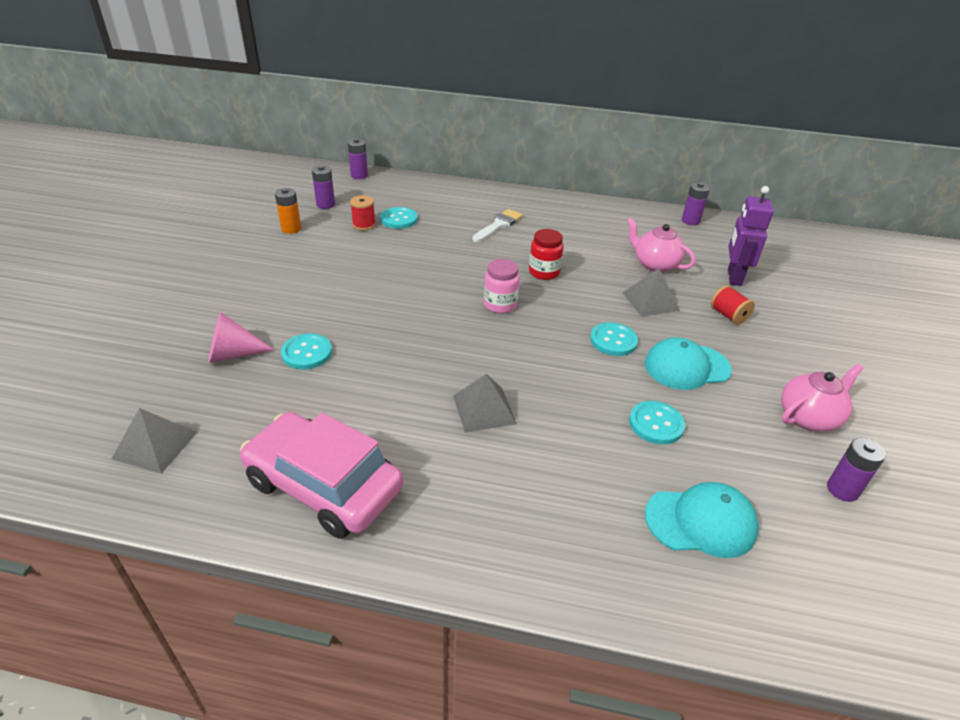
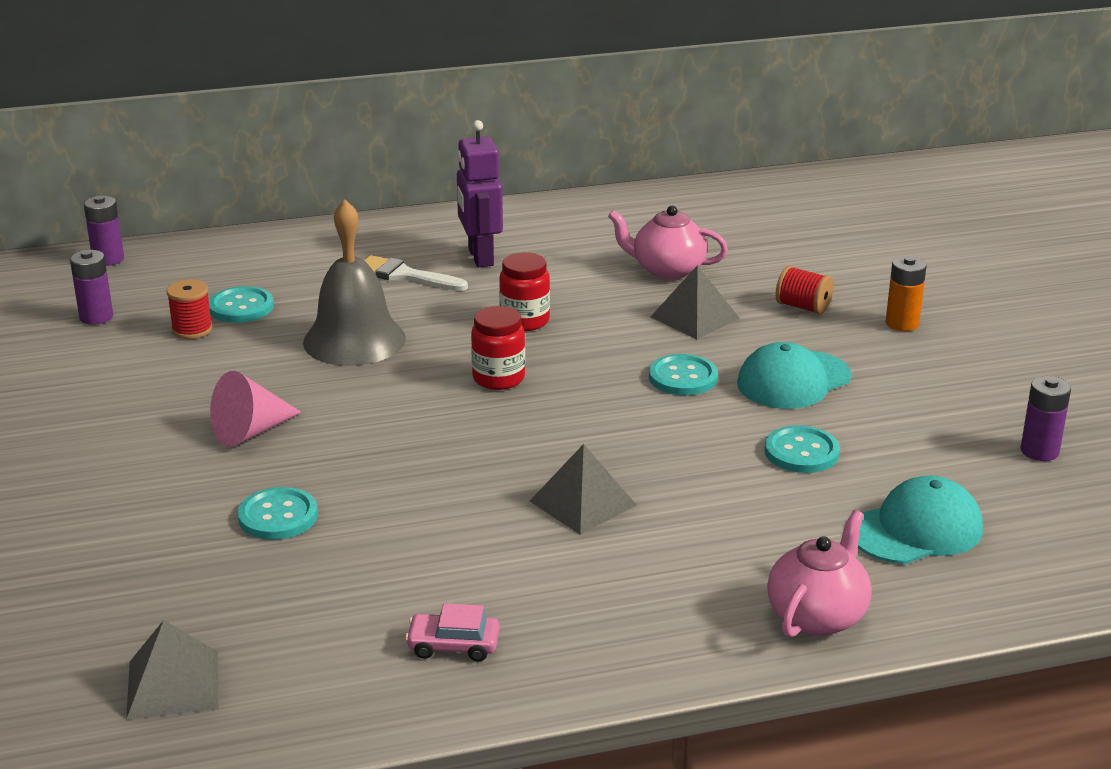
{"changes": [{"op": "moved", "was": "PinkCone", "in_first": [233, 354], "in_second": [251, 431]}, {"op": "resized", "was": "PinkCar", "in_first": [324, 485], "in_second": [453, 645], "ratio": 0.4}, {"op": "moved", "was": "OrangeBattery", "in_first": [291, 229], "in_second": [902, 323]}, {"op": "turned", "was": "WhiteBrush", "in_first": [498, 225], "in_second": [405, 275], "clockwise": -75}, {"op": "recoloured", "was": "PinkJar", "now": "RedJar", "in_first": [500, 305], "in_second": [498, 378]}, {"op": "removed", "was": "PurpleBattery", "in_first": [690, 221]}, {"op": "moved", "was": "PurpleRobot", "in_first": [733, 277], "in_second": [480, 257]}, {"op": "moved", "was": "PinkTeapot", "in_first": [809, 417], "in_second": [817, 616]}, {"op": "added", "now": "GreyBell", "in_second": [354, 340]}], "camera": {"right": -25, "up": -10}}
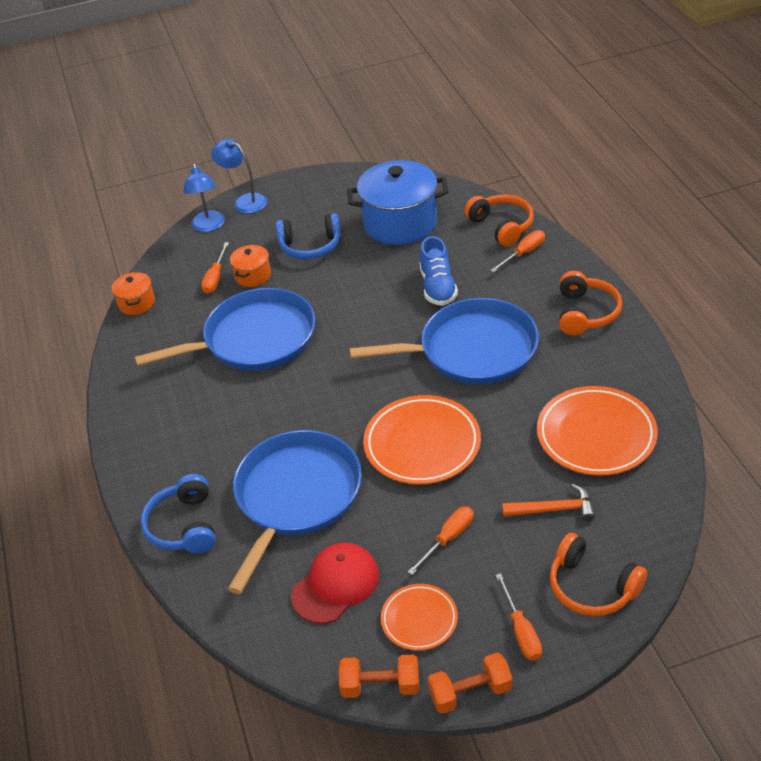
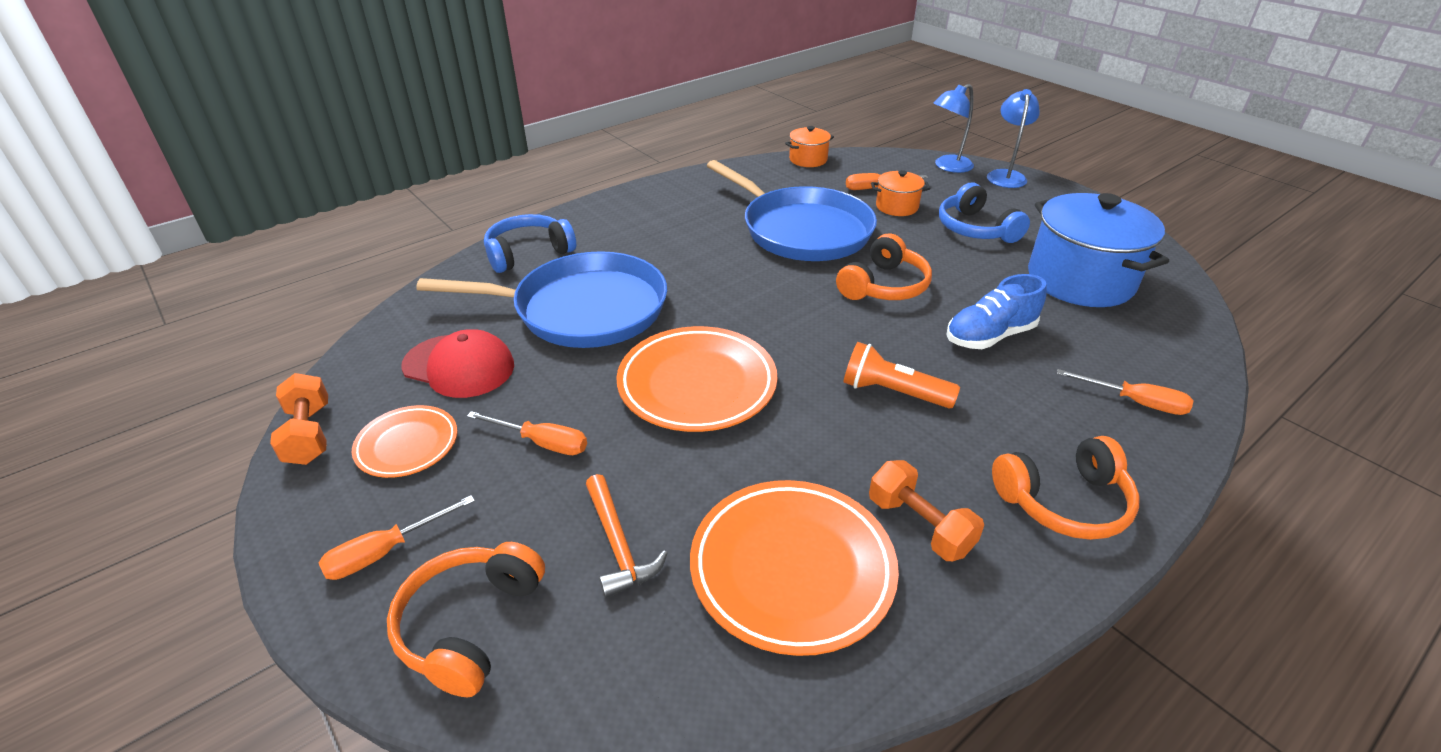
{"changes": [{"op": "replaced", "was": "BluePan", "now": "OrangeFlashlight", "in_first": [472, 350], "in_second": [892, 392]}, {"op": "moved", "was": "OrangeDumbbell", "in_first": [470, 692], "in_second": [919, 525]}, {"op": "moved", "was": "OrangeHeadphones", "in_first": [501, 226], "in_second": [883, 286]}], "camera": {"right": 65, "up": -5}}
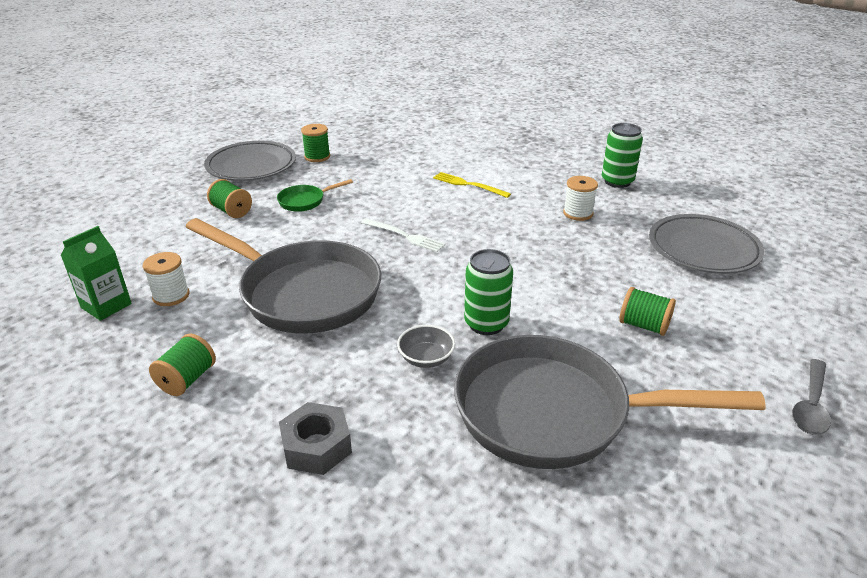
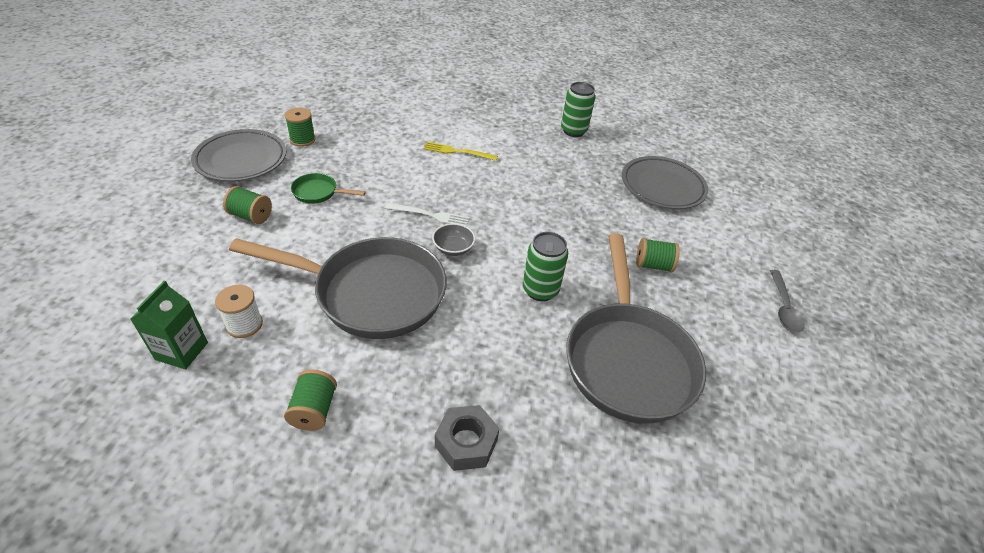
{"changes": [{"op": "turned", "was": "GreenPan", "in_first": [305, 201], "in_second": [318, 193], "clockwise": 60}, {"op": "moved", "was": "GreyBowl", "in_first": [426, 358], "in_second": [453, 248]}, {"op": "turned", "was": "GreyPan", "in_first": [554, 412], "in_second": [628, 359], "clockwise": -75}, {"op": "removed", "was": "WhiteSpool", "in_first": [578, 213]}], "camera": {"right": -25, "up": 10}}
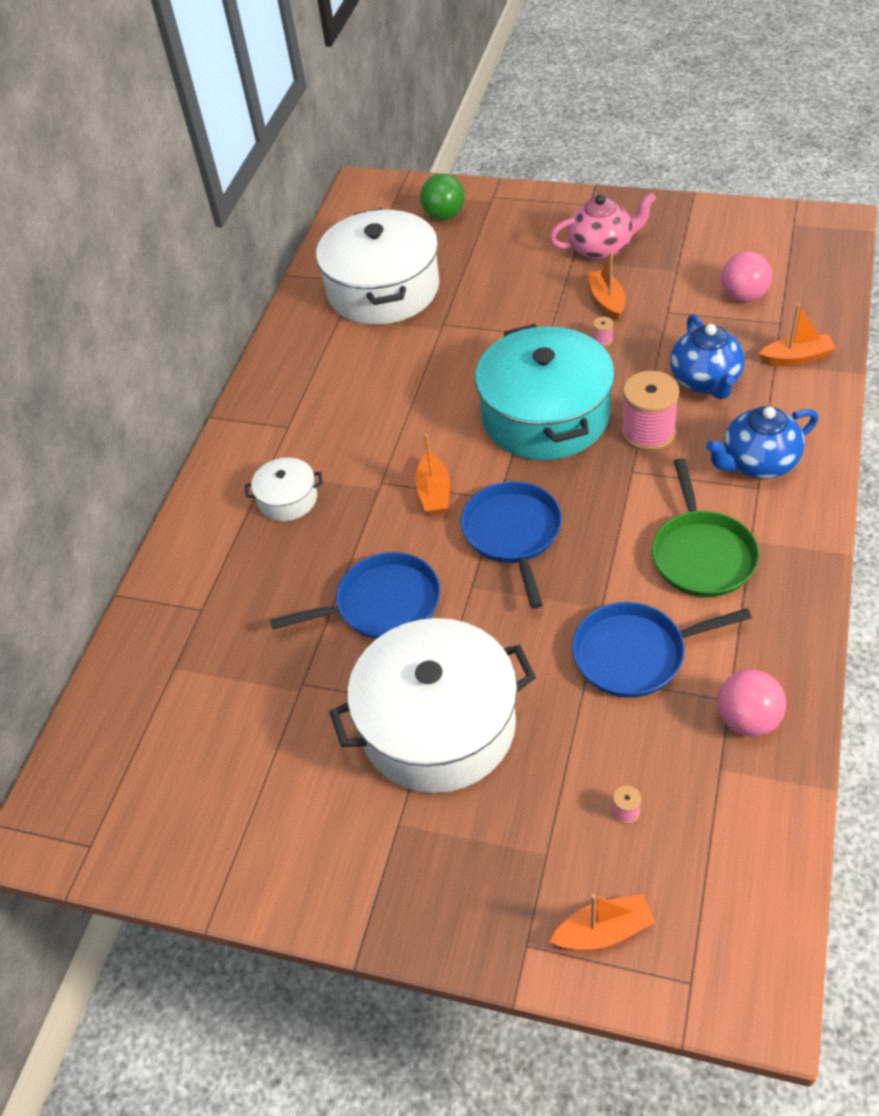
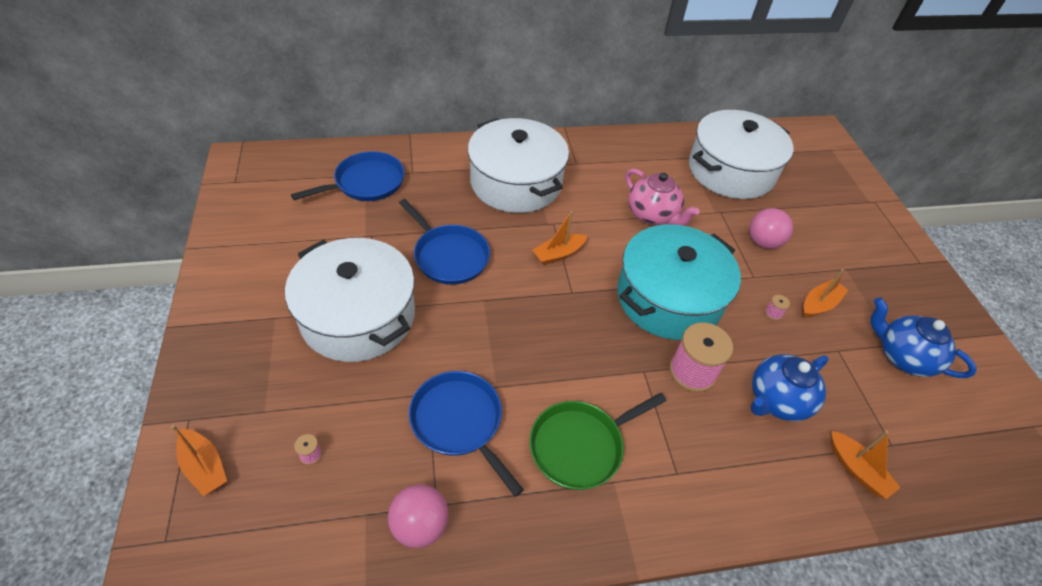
{"changes": [{"op": "resized", "was": "WhitePot", "in_first": [288, 499], "in_second": [516, 182], "ratio": 2.19}, {"op": "removed", "was": "GreenBall", "in_first": [444, 215]}, {"op": "moved", "was": "BluePan", "in_first": [513, 534], "in_second": [366, 183]}, {"op": "moved", "was": "PinkTeapot", "in_first": [601, 248], "in_second": [653, 215]}, {"op": "moved", "was": "BlueTeapot", "in_first": [758, 463], "in_second": [902, 357]}, {"op": "moved", "was": "PinkBall", "in_first": [743, 296], "in_second": [763, 242]}], "camera": {"right": 55, "up": 0}}
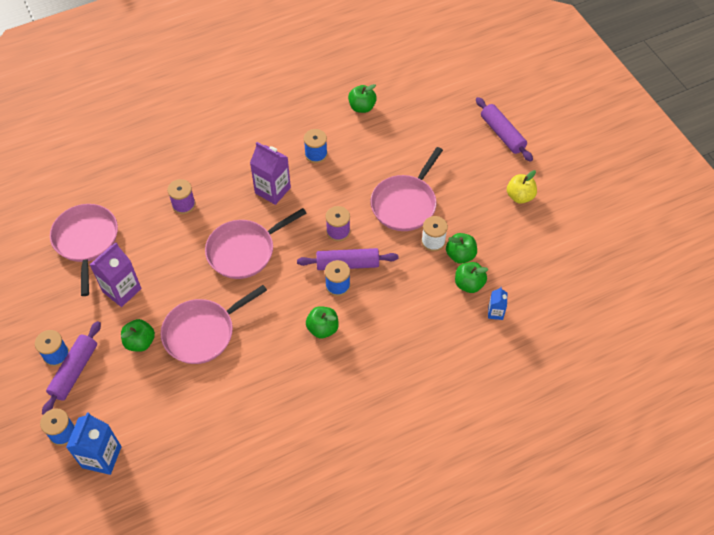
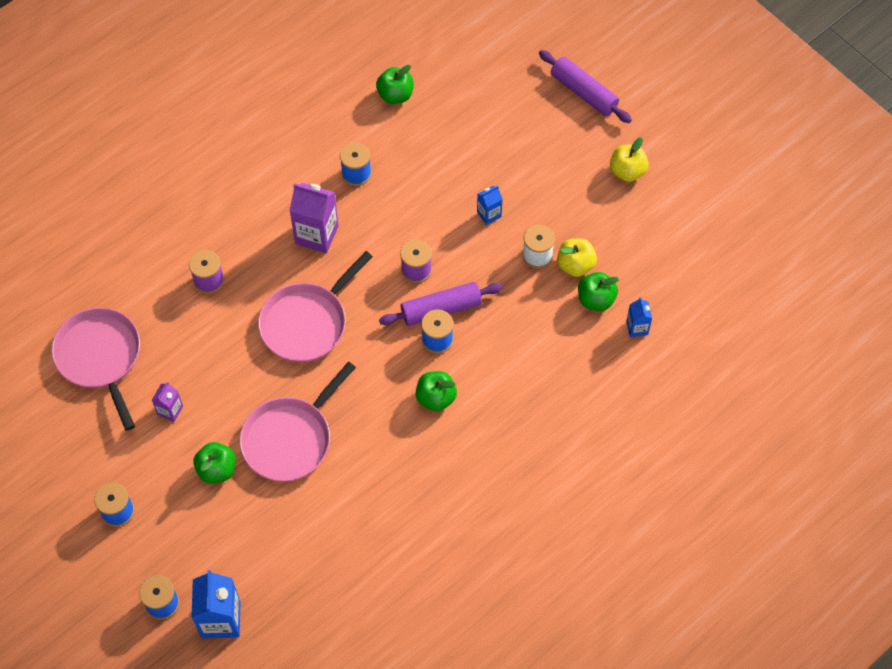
{"changes": [{"op": "removed", "was": "PurpleRollingPin", "in_first": [74, 371]}, {"op": "resized", "was": "PurpleCarton", "in_first": [122, 290], "in_second": [170, 410], "ratio": 0.54}, {"op": "replaced", "was": "PinkPan", "now": "BlueCarton", "in_first": [405, 204], "in_second": [489, 214]}, {"op": "recoloured", "was": "GreenApple", "now": "YellowApple", "in_first": [460, 255], "in_second": [575, 265]}], "camera": {"right": -15, "up": 5}}
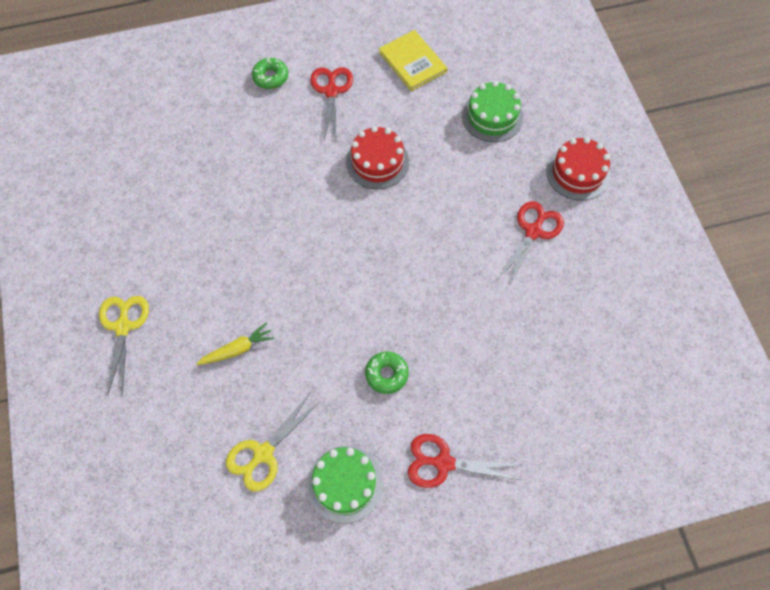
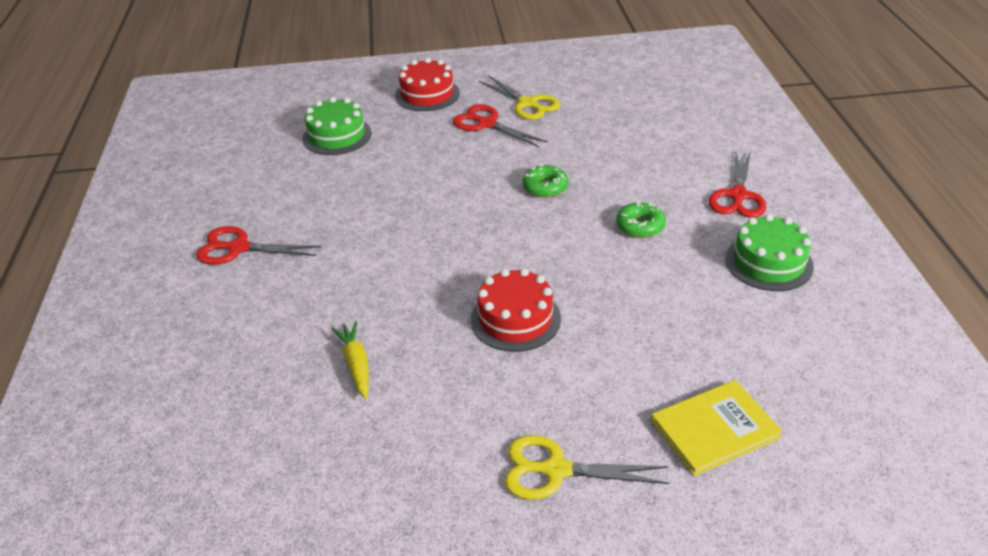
{"changes": [{"op": "moved", "was": "YellowCarrot", "in_first": [237, 349], "in_second": [356, 364]}, {"op": "moved", "was": "YellowScissors", "in_first": [263, 453], "in_second": [527, 104]}, {"op": "moved", "was": "GreenDonut", "in_first": [270, 77], "in_second": [545, 187]}, {"op": "moved", "was": "RedCake", "in_first": [377, 162], "in_second": [515, 319]}, {"op": "moved", "was": "YellowBook", "in_first": [412, 62], "in_second": [714, 429]}], "camera": {"right": -80, "up": -25}}
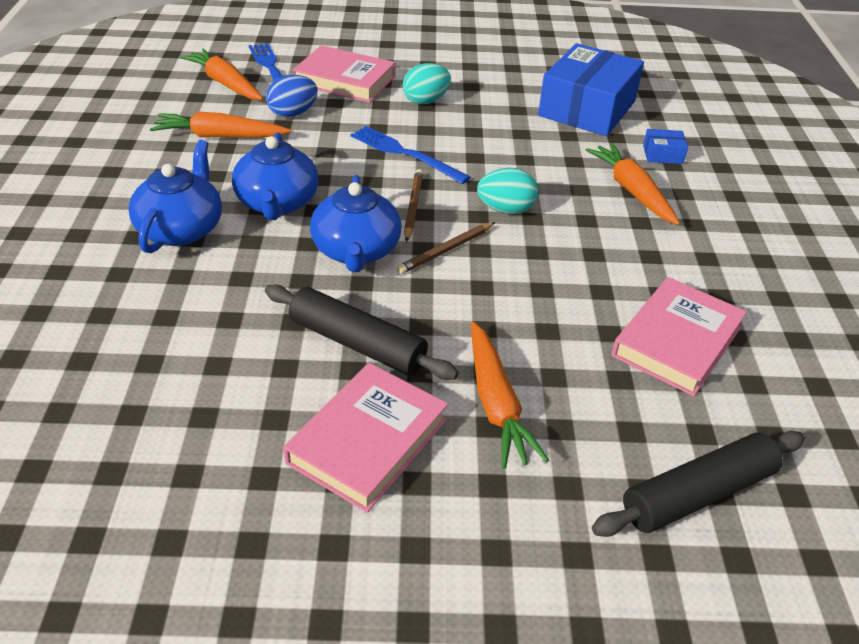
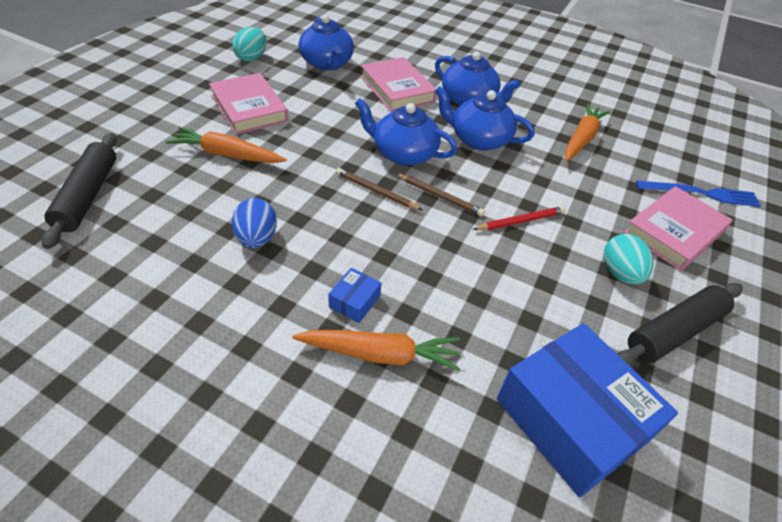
{"changes": [{"op": "removed", "was": "OrangeCarrot", "in_first": [225, 83]}, {"op": "moved", "was": "BlackRollingPin", "in_first": [357, 344], "in_second": [674, 331]}, {"op": "moved", "was": "BlueEgg", "in_first": [293, 113], "in_second": [257, 238]}, {"op": "replaced", "was": "BlueFork", "now": "RedPencil", "in_first": [405, 154], "in_second": [520, 221]}, {"op": "turned", "was": "BrownPencil", "in_first": [446, 250], "in_second": [376, 191], "clockwise": -45}, {"op": "moved", "was": "TurquoiseEgg", "in_first": [505, 210], "in_second": [251, 58]}, {"op": "moved", "was": "PinkBook", "in_first": [677, 341], "in_second": [397, 89]}, {"op": "moved", "was": "BlueBox", "in_first": [663, 154], "in_second": [354, 301]}, {"op": "added", "now": "BlueTeapot", "in_second": [327, 63]}], "camera": {"right": 115, "up": 5}}
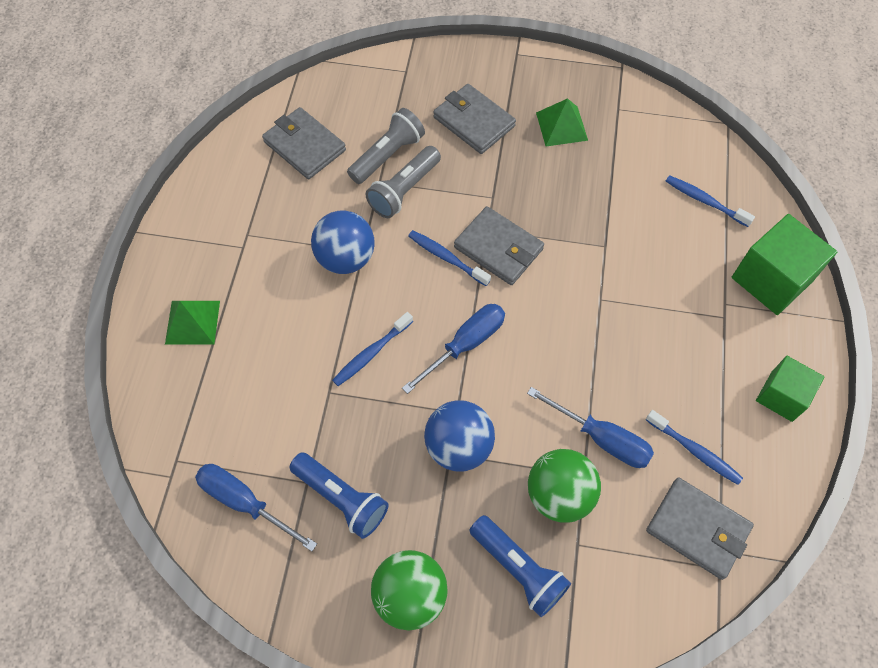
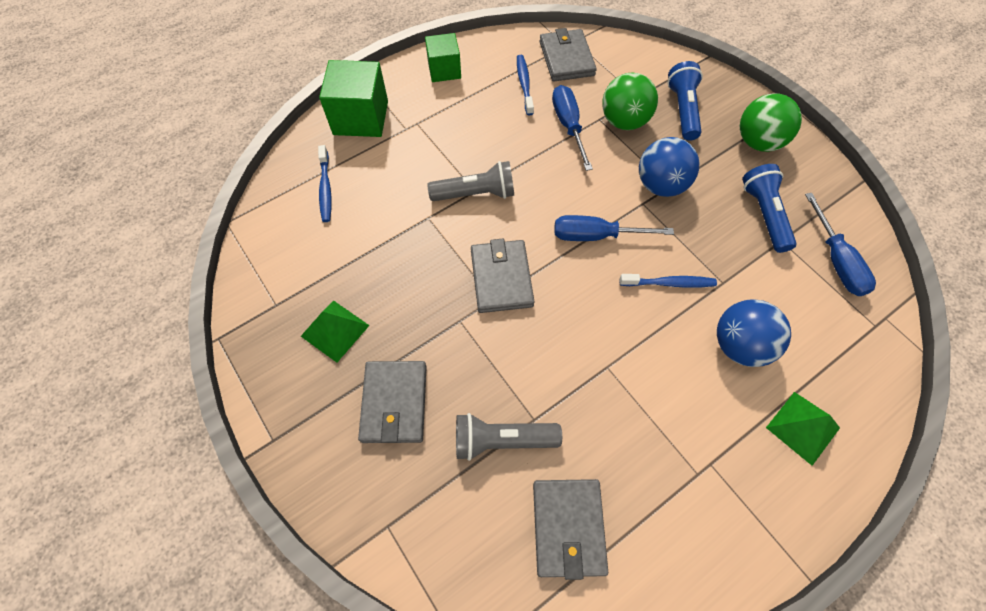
{"changes": [{"op": "moved", "was": "BlueBall", "in_first": [346, 258], "in_second": [739, 345]}, {"op": "moved", "was": "GreyFlashlight", "in_first": [404, 190], "in_second": [476, 194]}, {"op": "removed", "was": "BlueToothbrush", "in_first": [446, 257]}], "camera": {"right": -135, "up": 0}}
